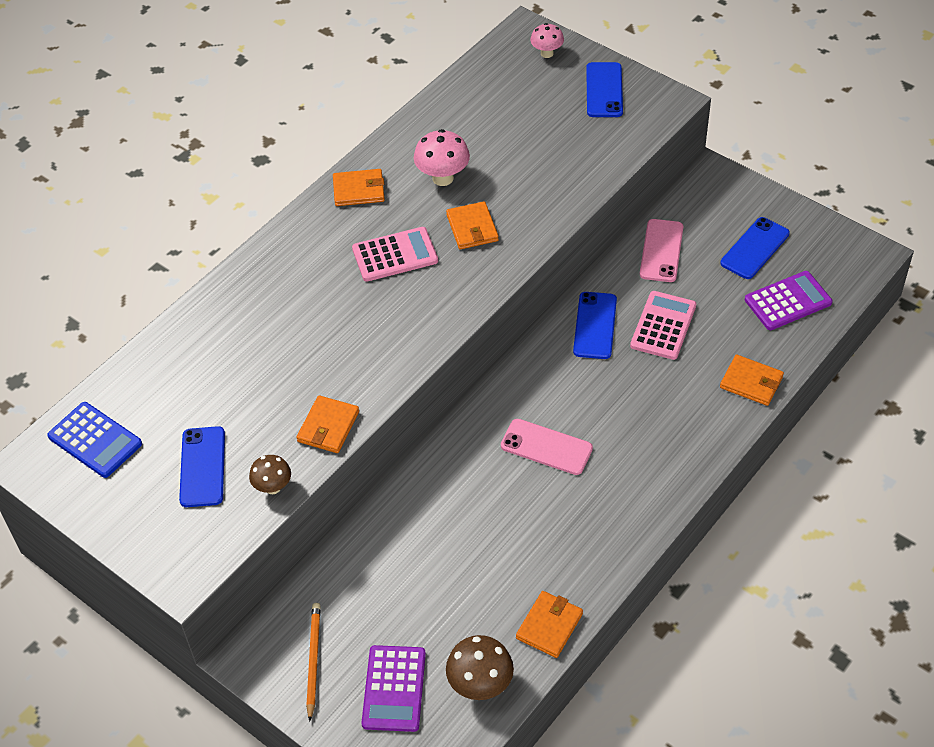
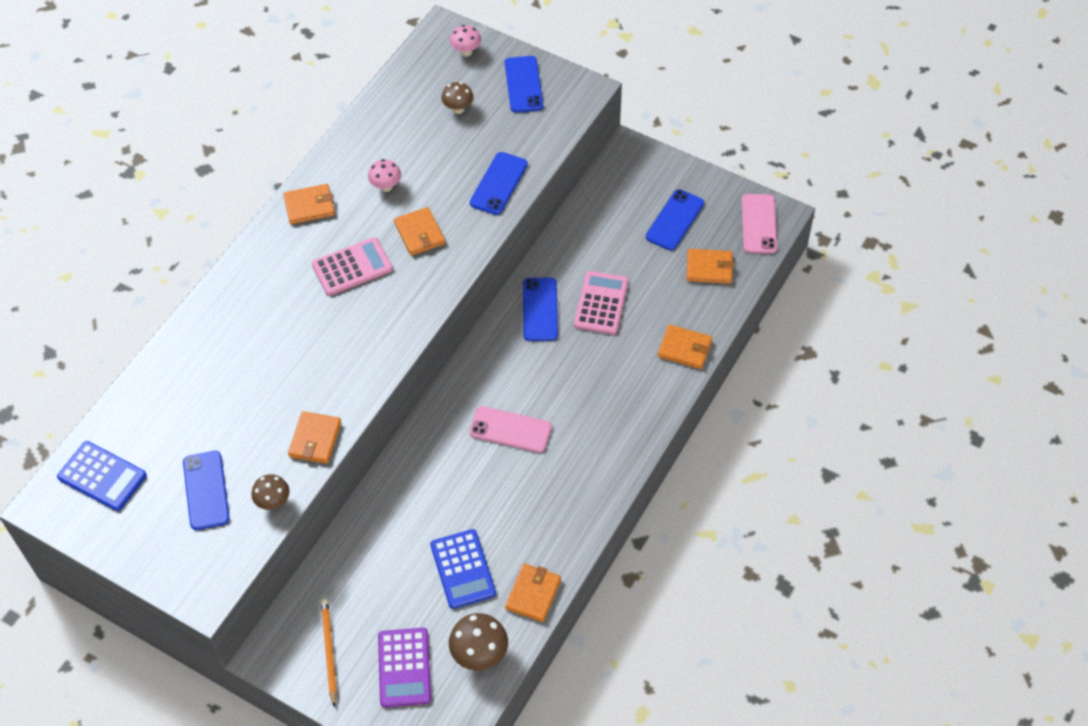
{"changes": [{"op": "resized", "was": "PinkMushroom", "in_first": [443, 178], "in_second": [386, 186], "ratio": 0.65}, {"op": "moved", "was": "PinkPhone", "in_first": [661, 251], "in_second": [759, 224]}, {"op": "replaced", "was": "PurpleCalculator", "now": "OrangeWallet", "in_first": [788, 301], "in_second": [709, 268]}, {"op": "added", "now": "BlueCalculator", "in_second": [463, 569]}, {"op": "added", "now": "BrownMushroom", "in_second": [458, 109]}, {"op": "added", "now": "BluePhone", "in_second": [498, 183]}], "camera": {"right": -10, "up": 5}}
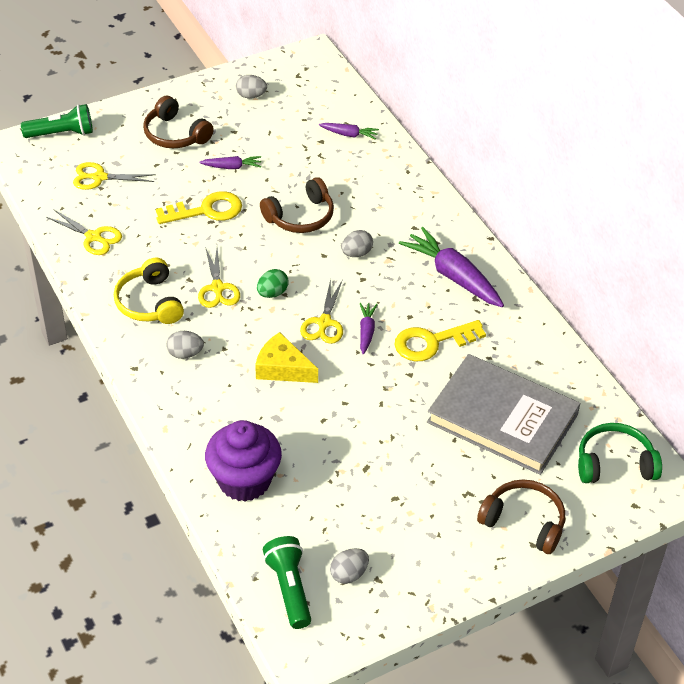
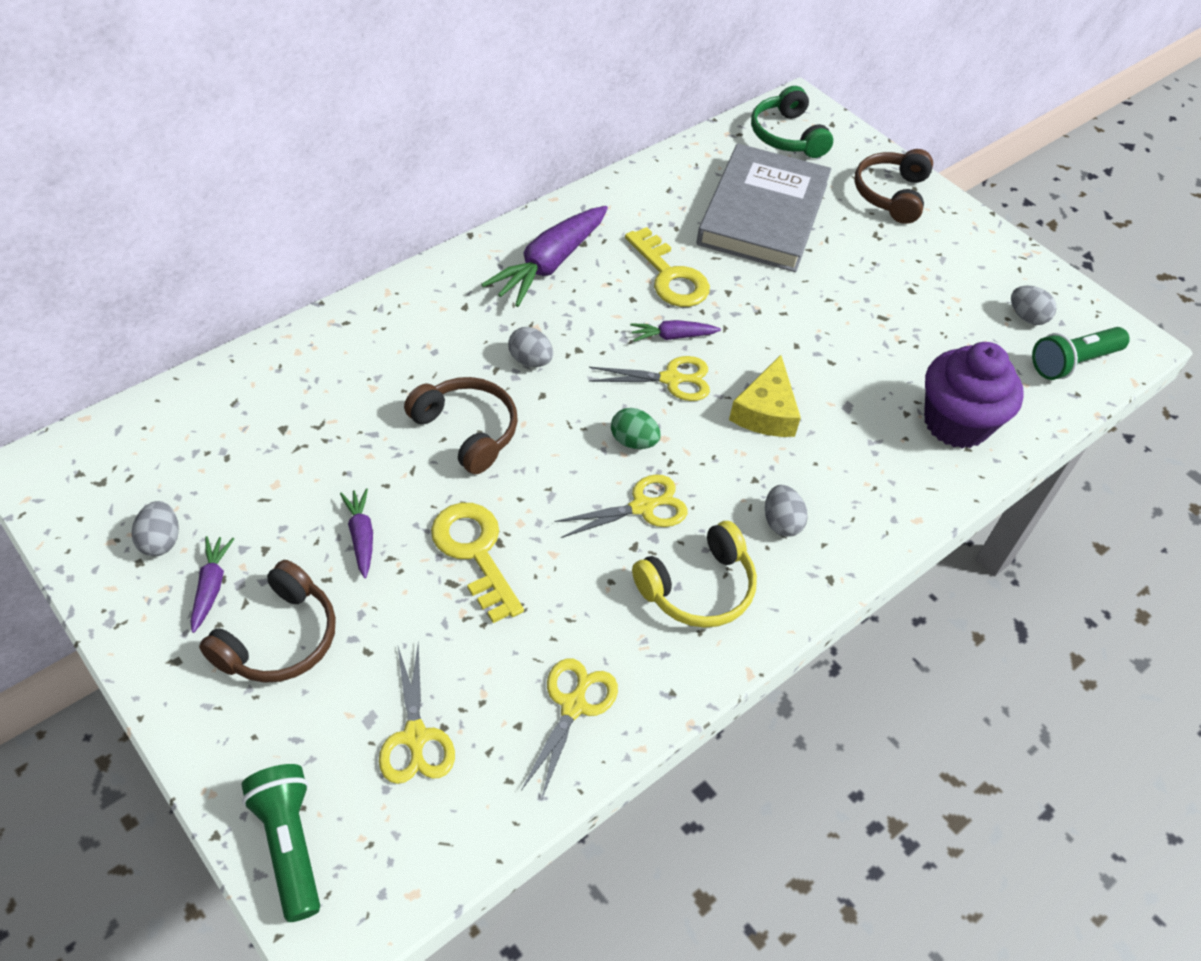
{"changes": [{"op": "moved", "was": "PurpleCarrot", "in_first": [349, 135], "in_second": [211, 586]}], "camera": {"right": -105, "up": 5}}
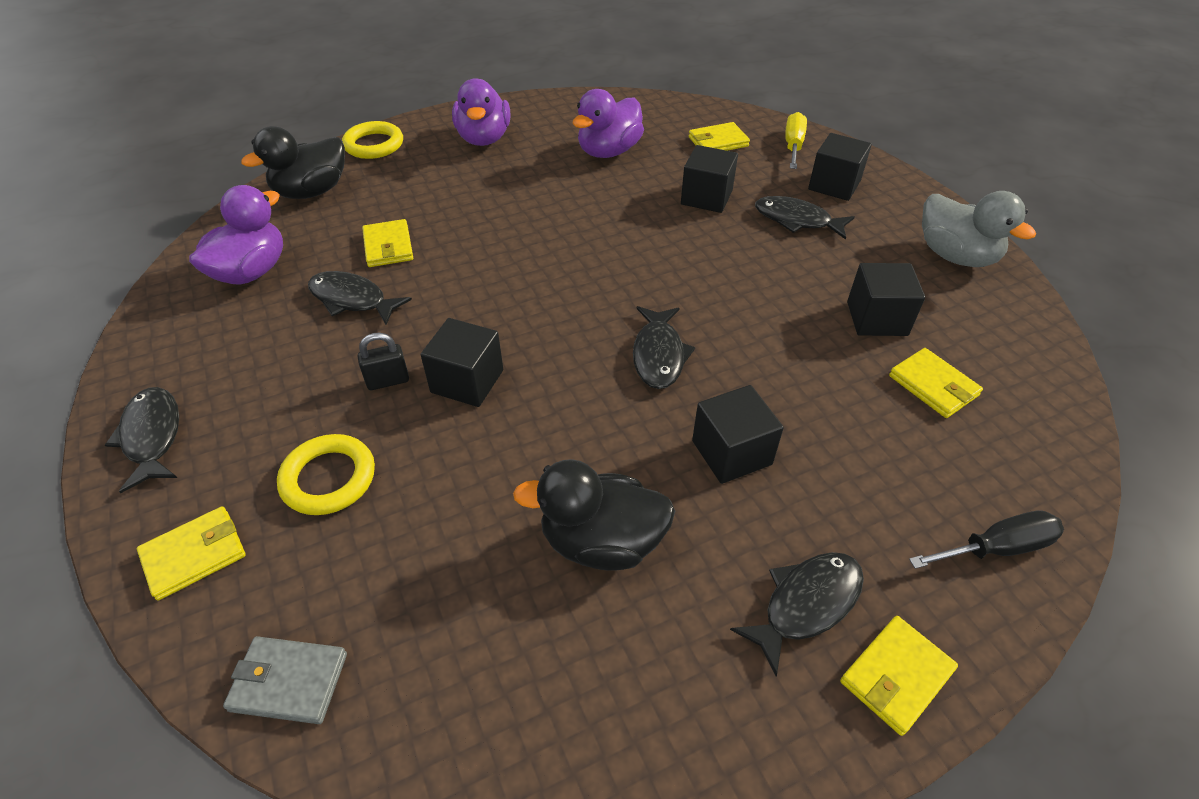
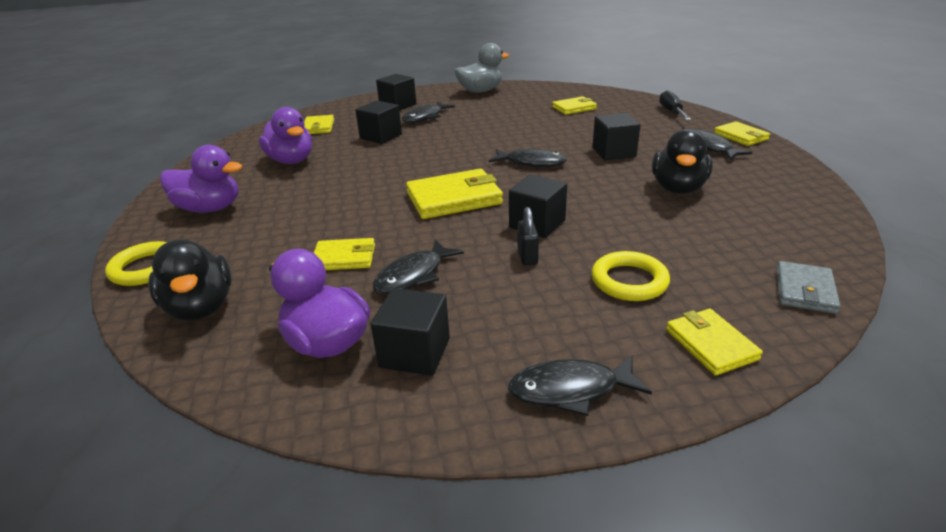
{"changes": [{"op": "removed", "was": "YellowScrewdriver", "in_first": [793, 146]}, {"op": "moved", "was": "BlackCube", "in_first": [877, 318], "in_second": [415, 352]}, {"op": "added", "now": "YellowWallet", "in_second": [454, 198]}], "camera": {"right": -75, "up": -15}}
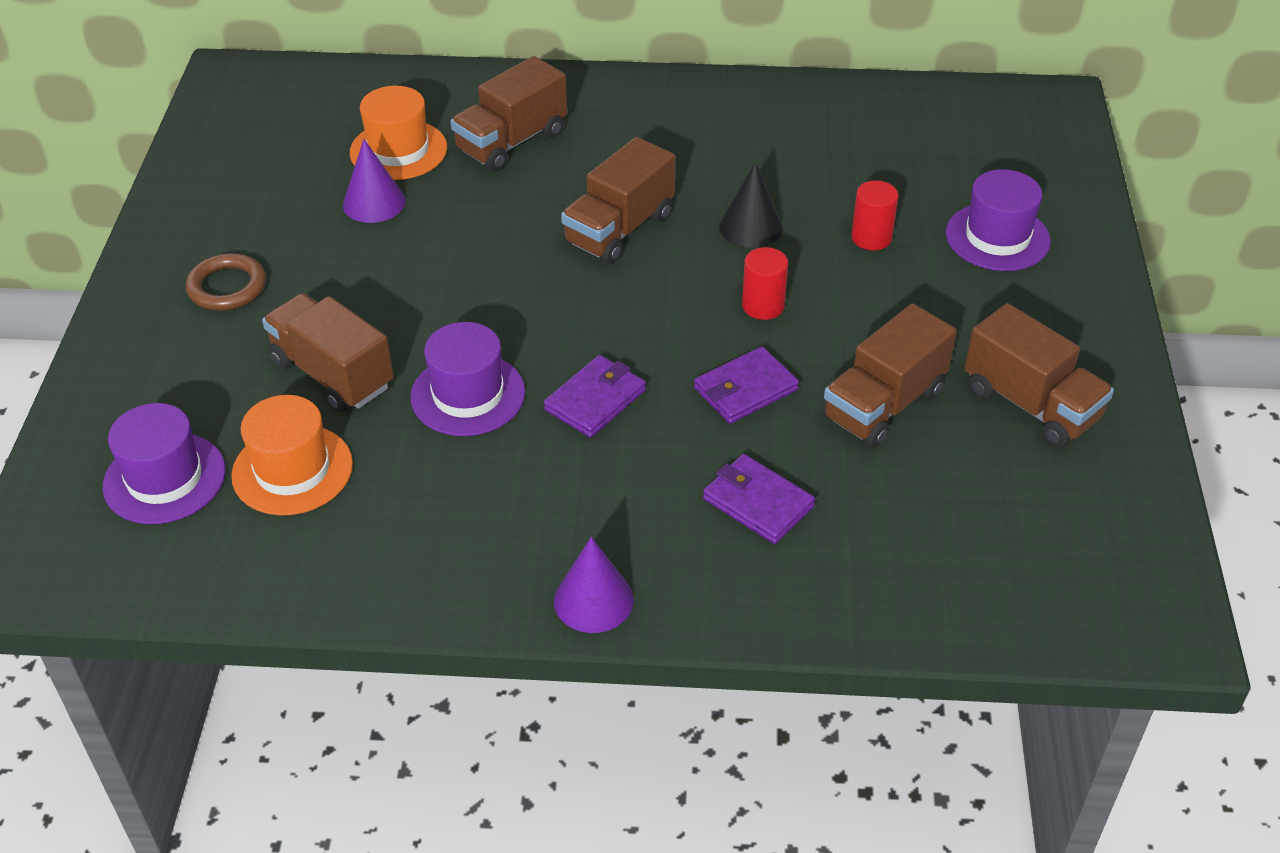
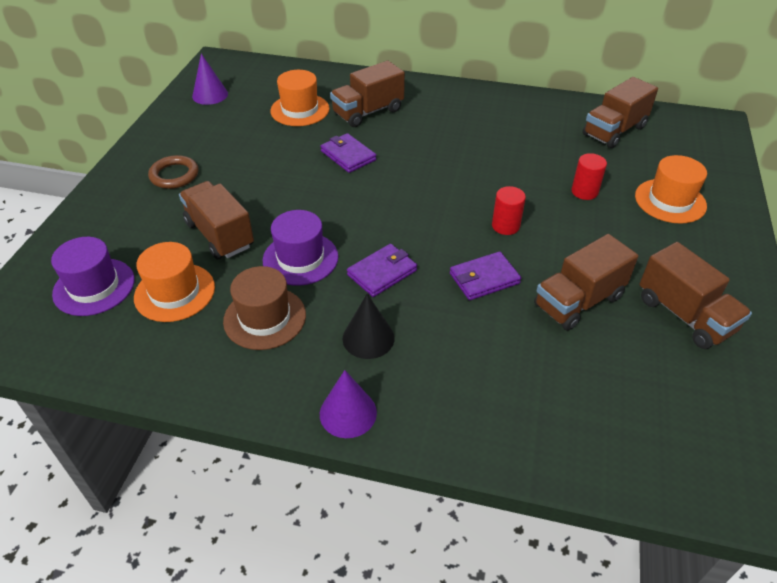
{"changes": [{"op": "moved", "was": "PurpleCone", "in_first": [374, 203], "in_second": [210, 95]}, {"op": "moved", "was": "BrownTruck", "in_first": [619, 229], "in_second": [614, 131]}, {"op": "moved", "was": "PurpleWallet", "in_first": [758, 502], "in_second": [348, 155]}, {"op": "moved", "was": "BlackCone", "in_first": [751, 227], "in_second": [368, 338]}, {"op": "recoloured", "was": "PurpleHat", "now": "OrangeHat", "in_first": [997, 237], "in_second": [670, 201]}, {"op": "added", "now": "BrownHat", "in_second": [265, 318]}], "camera": {"right": 10, "up": 0}}
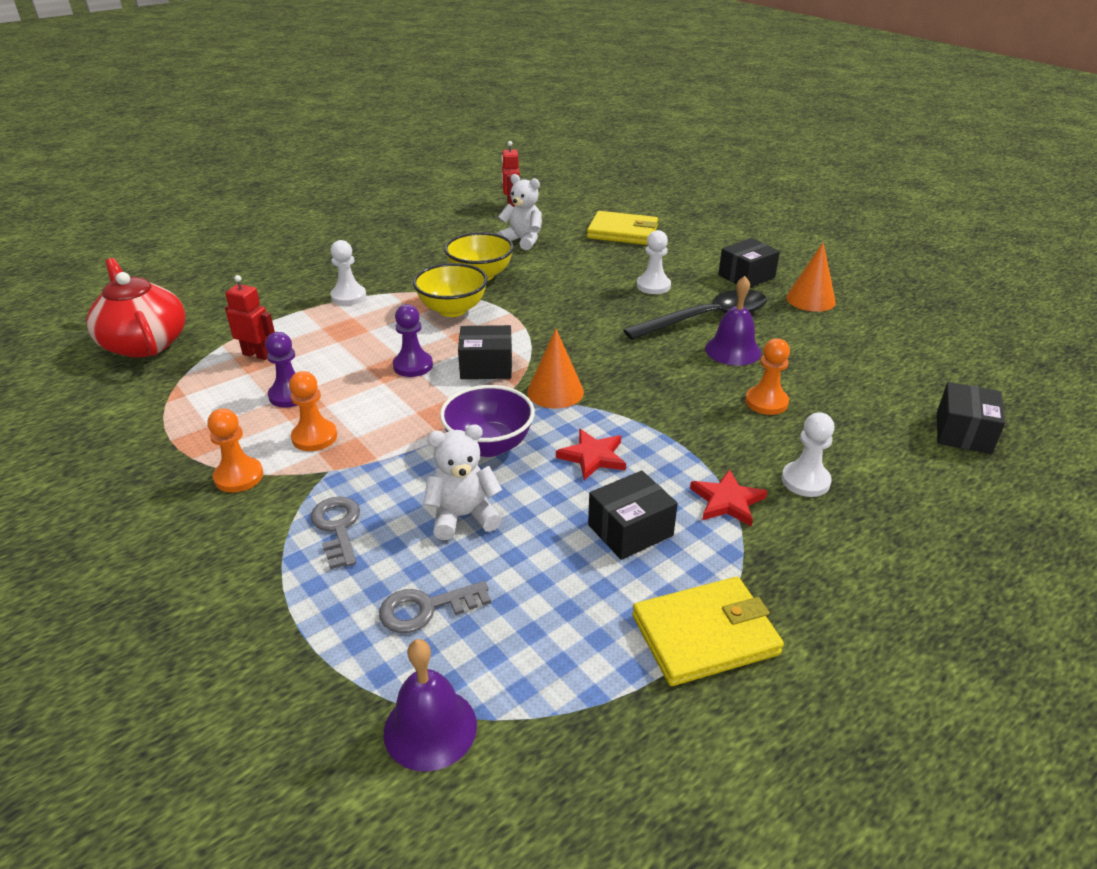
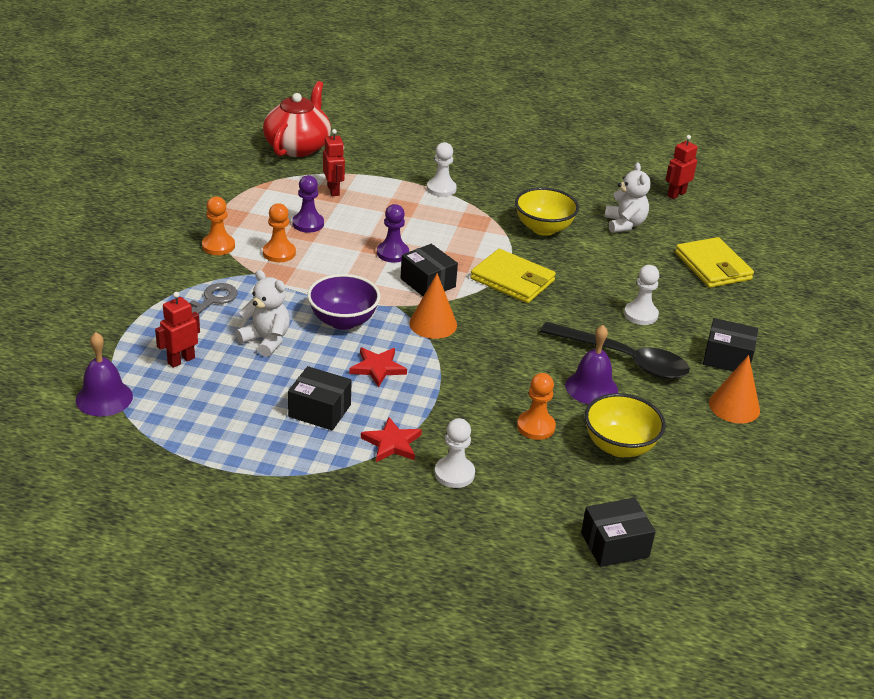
{"changes": [{"op": "replaced", "was": "GreyKey", "now": "RedRobot", "in_first": [426, 608], "in_second": [181, 360]}, {"op": "moved", "was": "YellowBowl", "in_first": [452, 310], "in_second": [619, 446]}, {"op": "moved", "was": "YellowWallet", "in_first": [705, 634], "in_second": [512, 280]}], "camera": {"right": 50, "up": 0}}
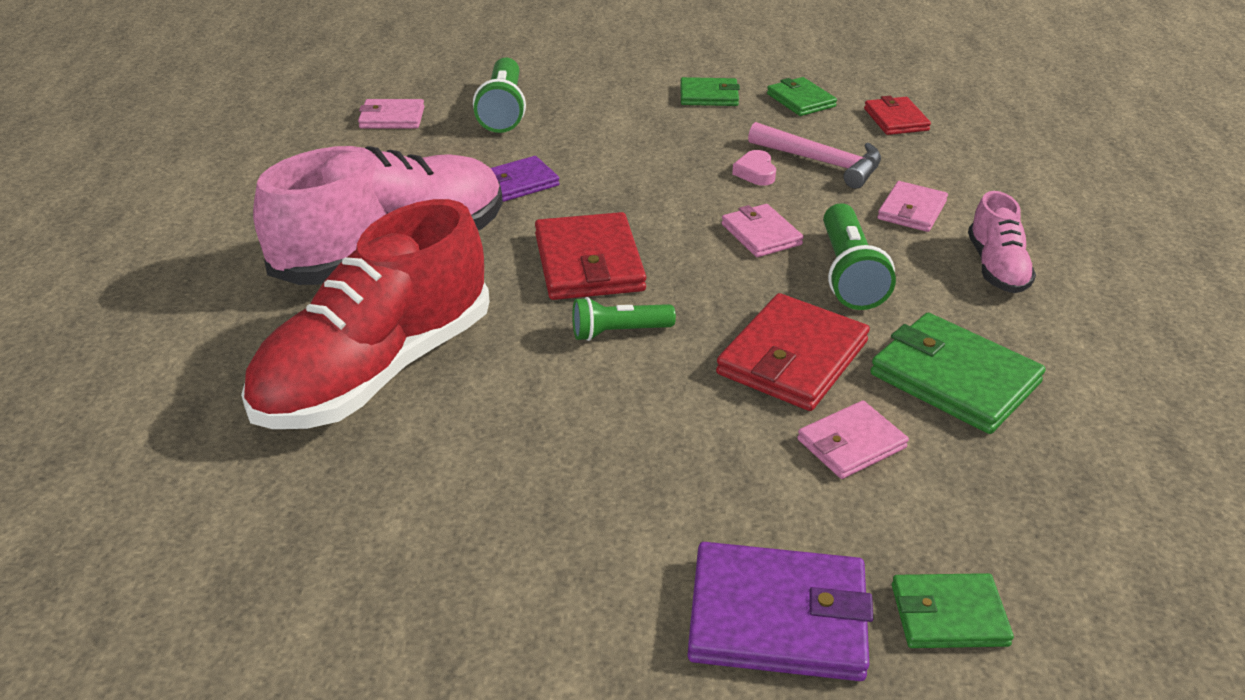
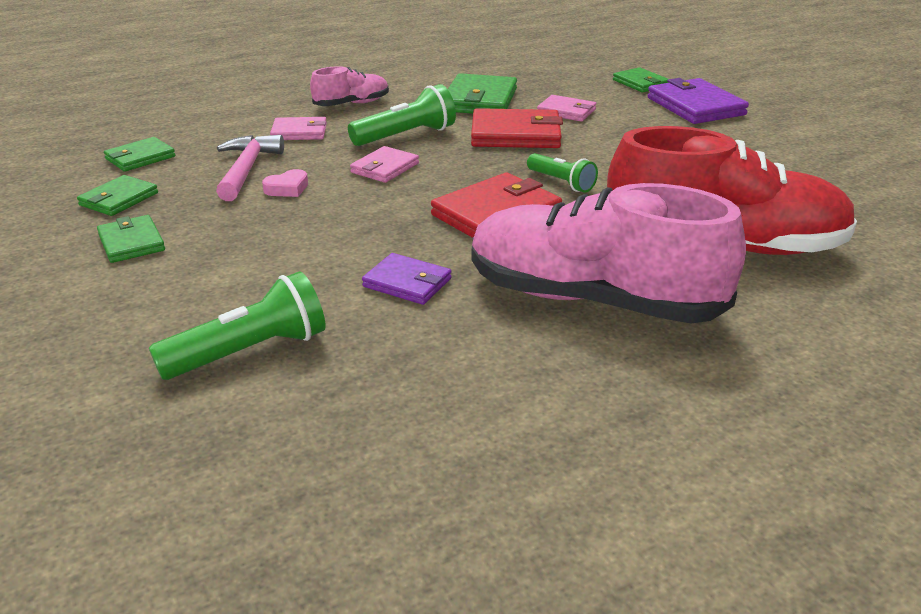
{"changes": [{"op": "removed", "was": "PinkWallet", "in_first": [392, 118]}, {"op": "recoloured", "was": "RedWallet", "now": "GreenWallet", "in_first": [895, 119], "in_second": [140, 158]}], "camera": {"right": -120, "up": -5}}
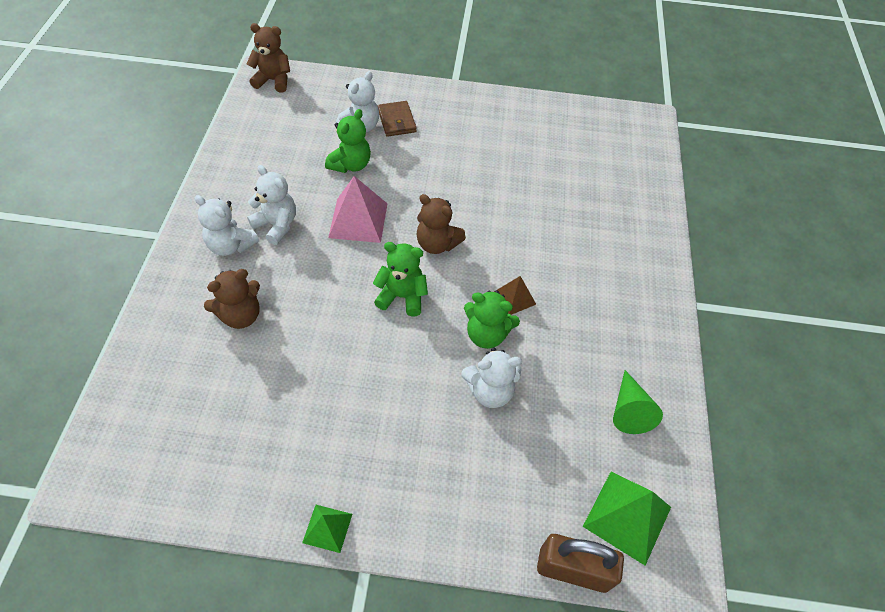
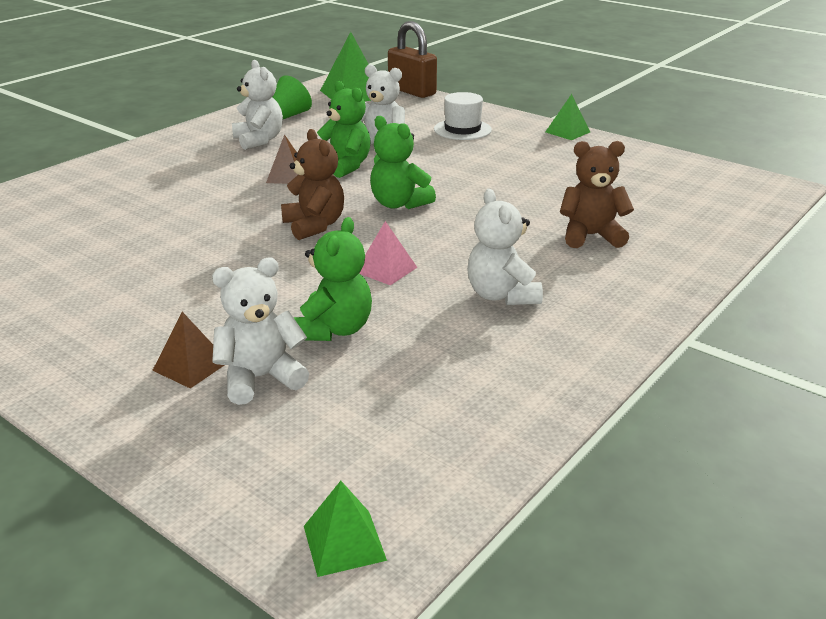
{"changes": [{"op": "moved", "was": "WhiteTeddyBear", "in_first": [231, 245], "in_second": [259, 140]}, {"op": "replaced", "was": "BrownTeddyBear", "now": "GreenPyramid", "in_first": [273, 80], "in_second": [344, 542]}, {"op": "turned", "was": "GreenTeddyBear", "in_first": [350, 165], "in_second": [334, 330], "clockwise": 135}, {"op": "resized", "was": "PinkPyramid", "in_first": [358, 220], "in_second": [386, 269], "ratio": 0.57}, {"op": "replaced", "was": "BrownWallet", "now": "BrownPyramid", "in_first": [396, 121], "in_second": [191, 366]}, {"op": "added", "now": "WhiteHat", "in_second": [462, 130]}], "camera": {"right": -145, "up": -25}}
